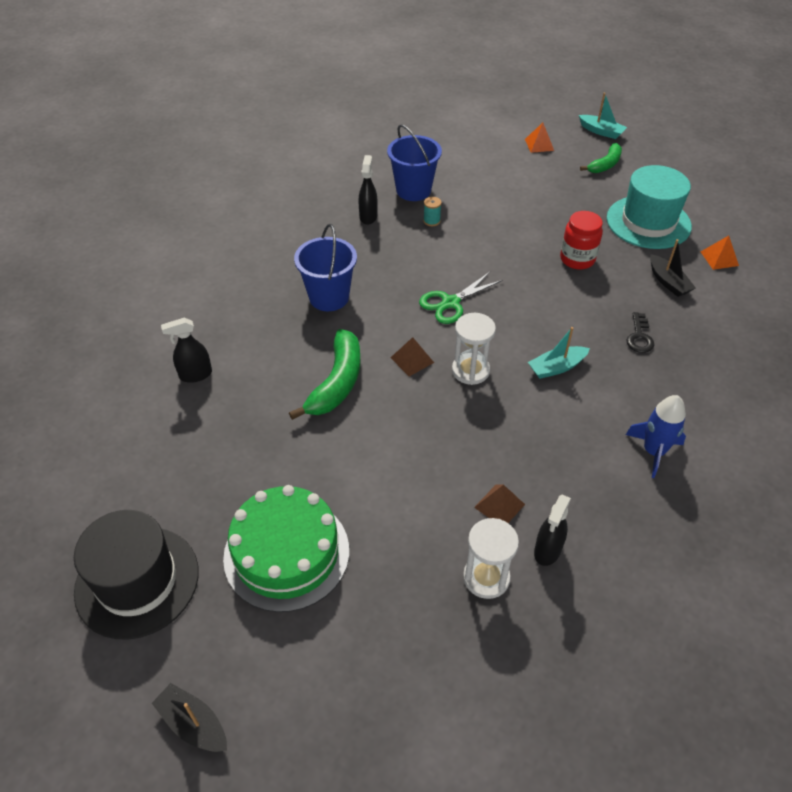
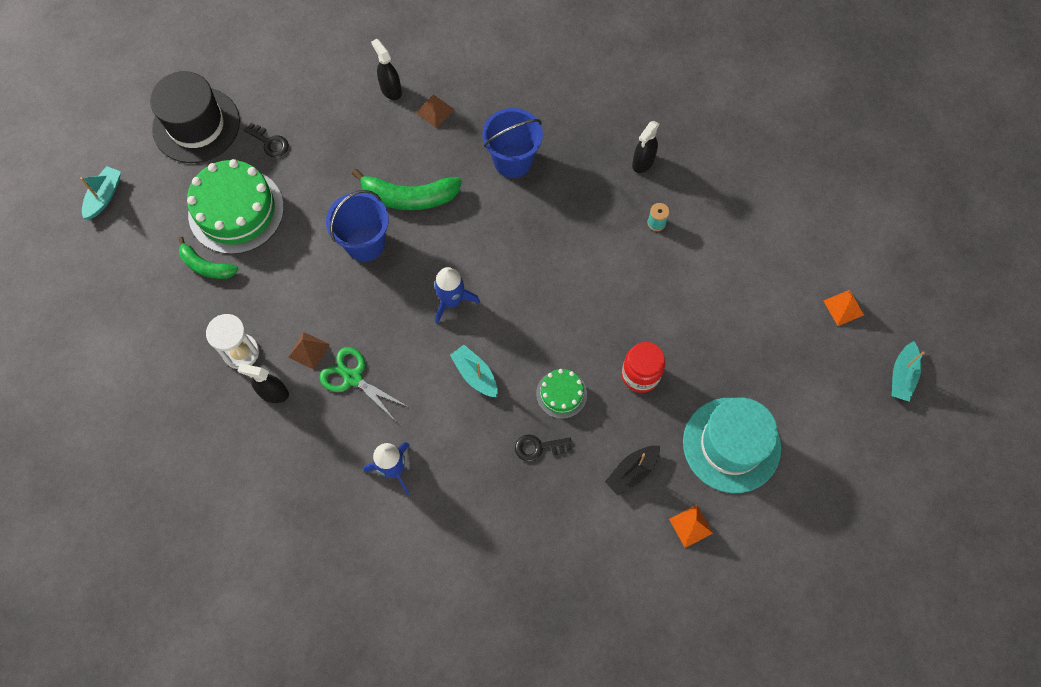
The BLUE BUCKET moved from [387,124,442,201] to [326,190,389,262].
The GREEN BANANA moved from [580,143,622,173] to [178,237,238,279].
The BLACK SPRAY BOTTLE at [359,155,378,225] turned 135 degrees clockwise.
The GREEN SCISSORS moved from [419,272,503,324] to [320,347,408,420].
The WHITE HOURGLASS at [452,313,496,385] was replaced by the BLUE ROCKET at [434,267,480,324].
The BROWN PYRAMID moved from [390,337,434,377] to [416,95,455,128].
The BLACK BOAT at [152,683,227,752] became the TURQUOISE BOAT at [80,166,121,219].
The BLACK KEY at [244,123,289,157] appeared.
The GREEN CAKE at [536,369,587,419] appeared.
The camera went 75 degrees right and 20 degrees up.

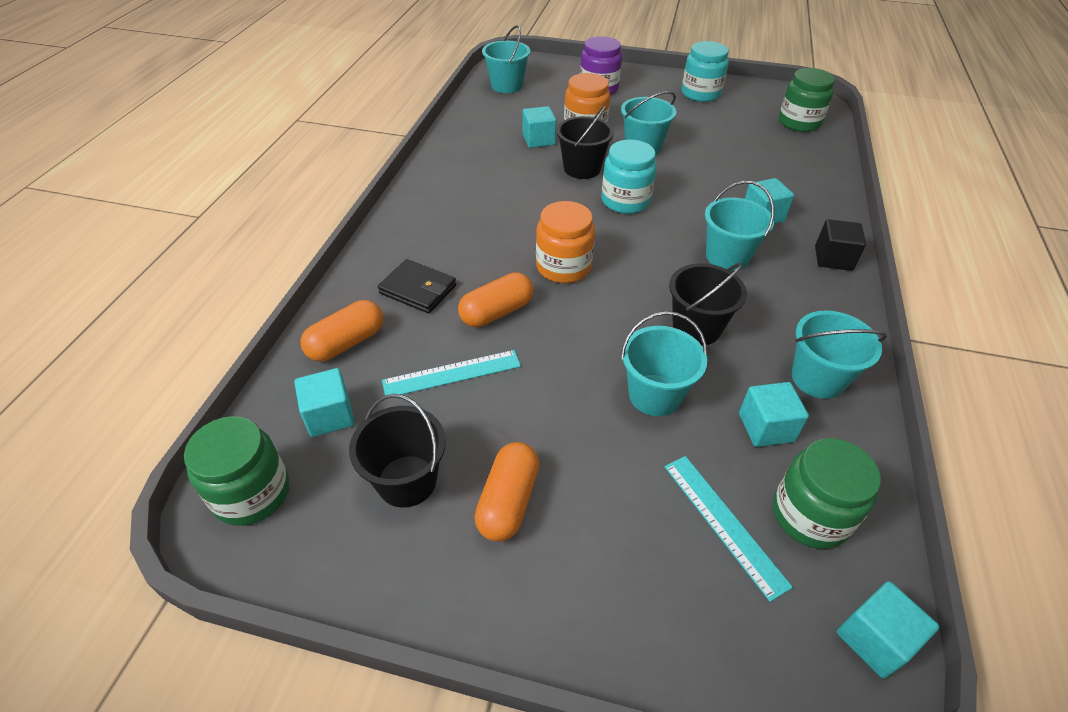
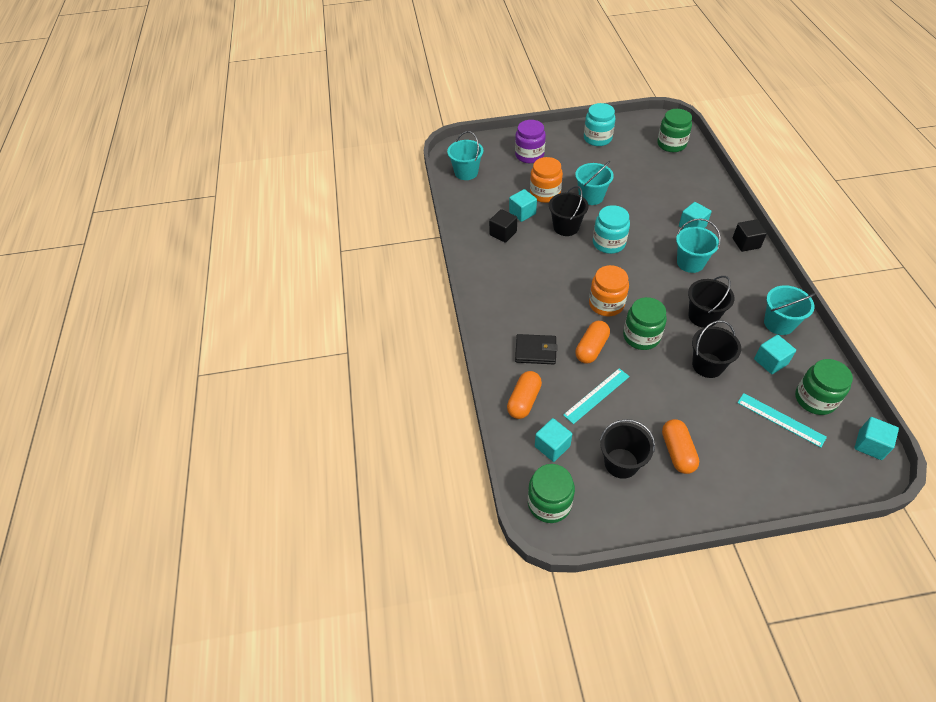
The TURQUOISE BUCKET at [621,311,707,416] became the BLACK BUCKET at [692,320,741,378].
The BLACK CUBE at [489,209,517,243] appeared.
The GREEN JAR at [623,297,667,350] appeared.
The camera went 20 degrees left and 5 degrees up.

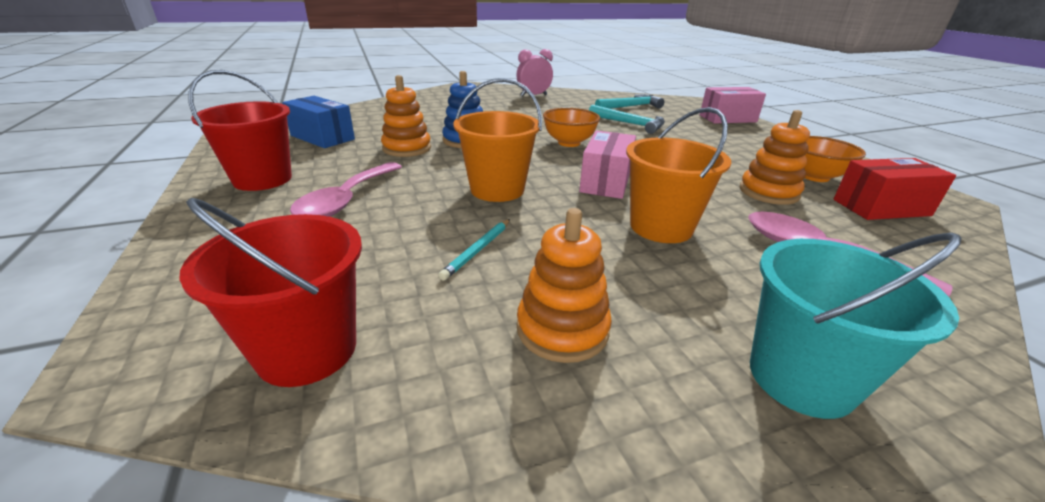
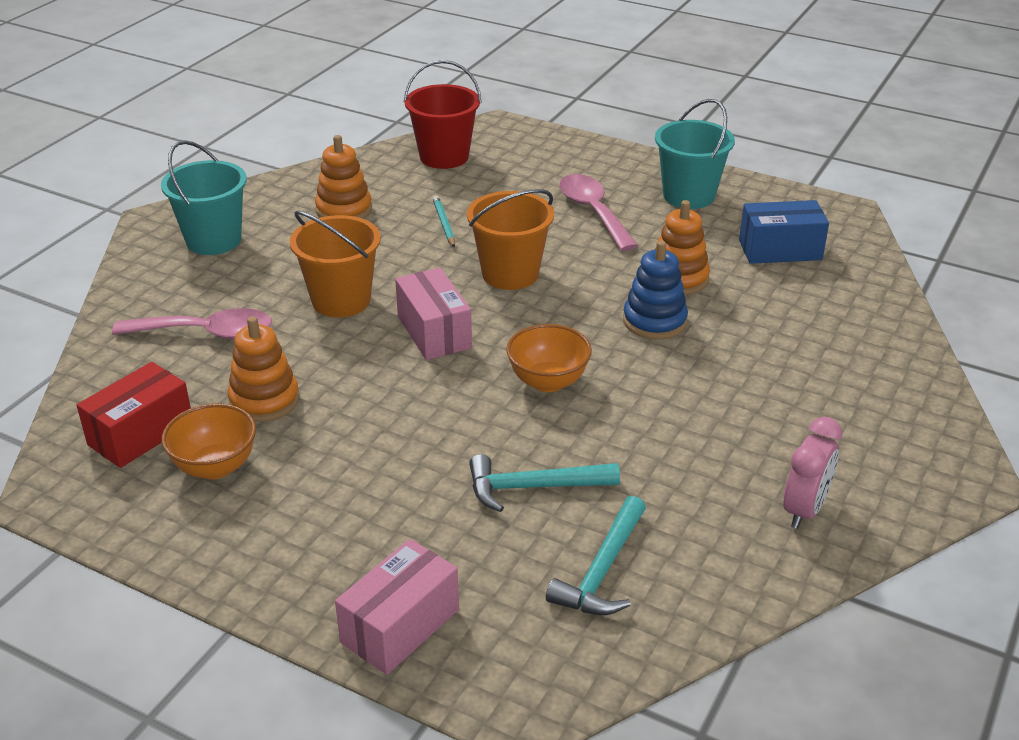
The RED BUCKET at [189,70,292,191] became the TURQUOISE BUCKET at [655,99,735,209].
The camera went 140 degrees right and 5 degrees up.

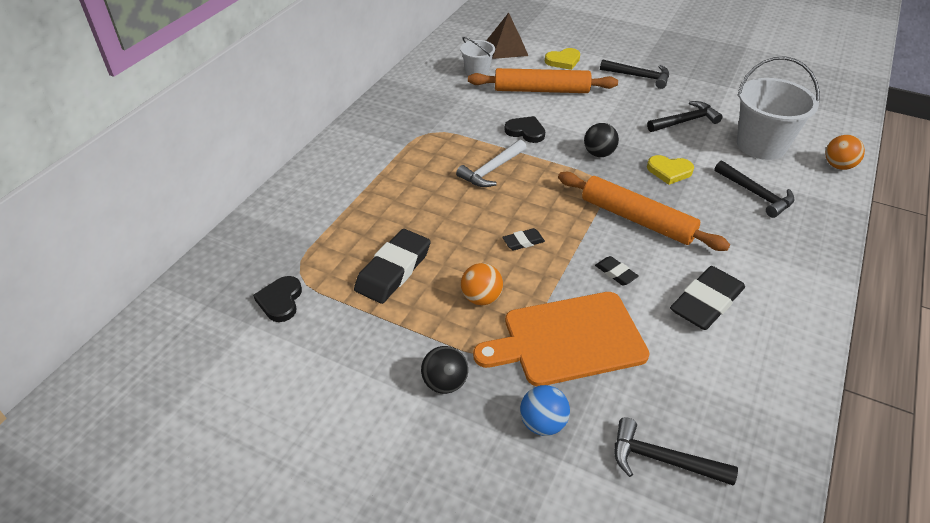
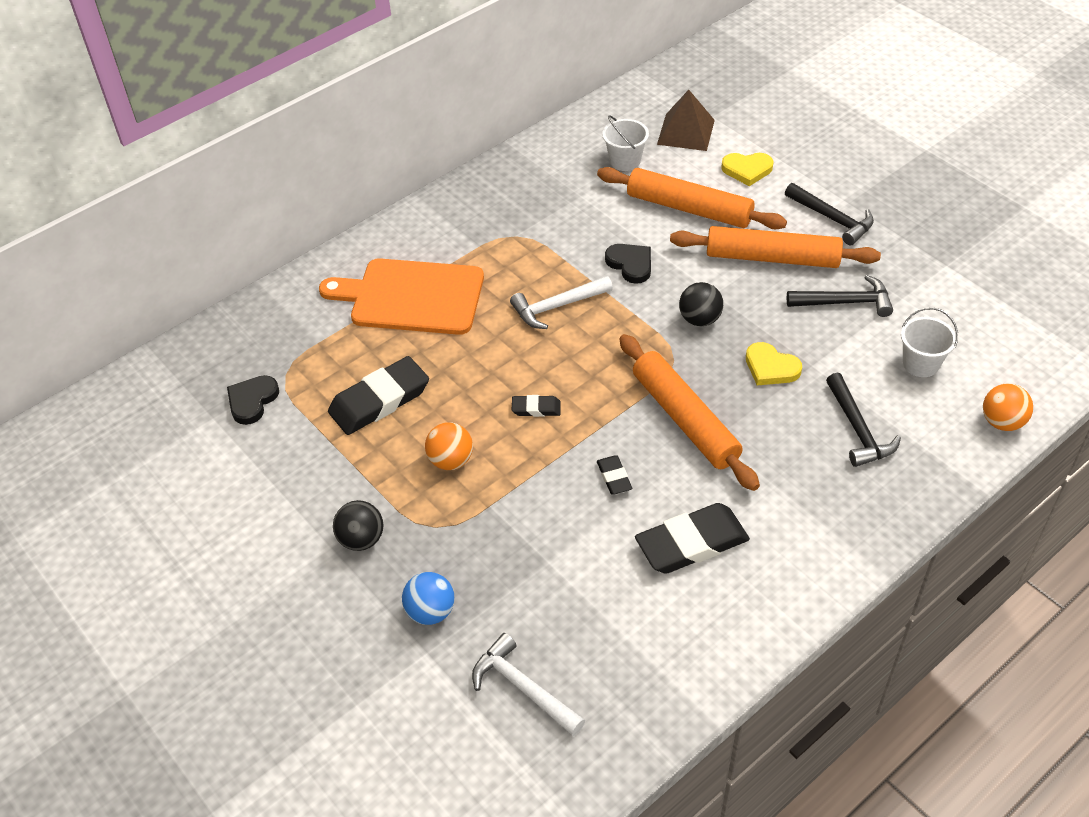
The WHITE BUCKET at [737,56,820,160] changed to 0.54 times the size.
The ORANGE CUTTING BOARD moved from [473,292,650,386] to [319,258,484,335].
The BLACK HAMMER at [615,417,738,485] became the WHITE HAMMER at [472,633,585,736].
The ORANGE ROLLING PIN at [670,226,881,268] appeared.
The camera went 25 degrees right and 5 degrees up.

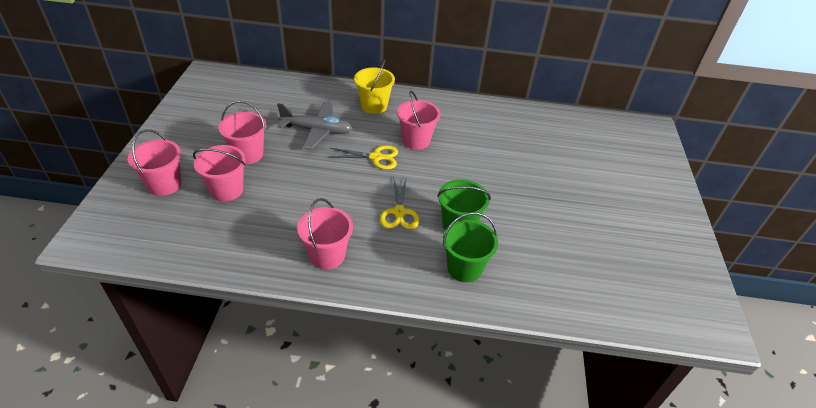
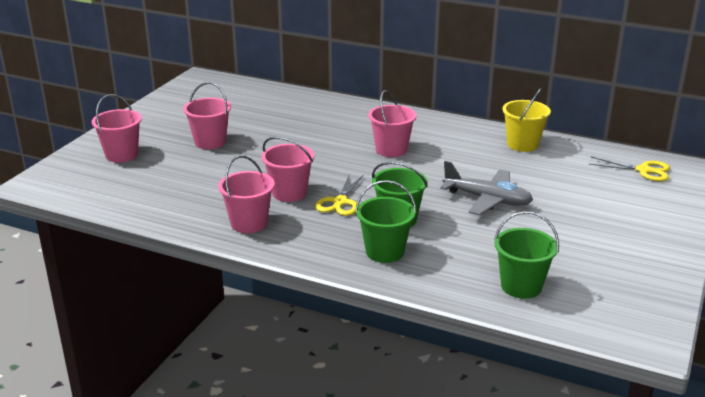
The YELLOW BUCKET moved from [354,59,395,114] to [502,88,551,152].
The GREY PLANE moved from [277,102,353,149] to [440,161,533,215].
The PINK BUCKET moved from [193,145,246,202] to [262,137,314,202].
The YELLOW SCISSORS moved from [330,145,398,169] to [589,157,670,181].
The GREEN BUCKET at [494,211,559,299] appeared.
The camera went 20 degrees right and 15 degrees down.

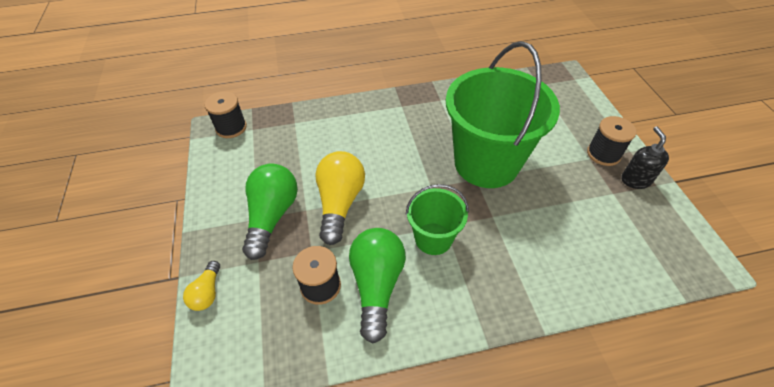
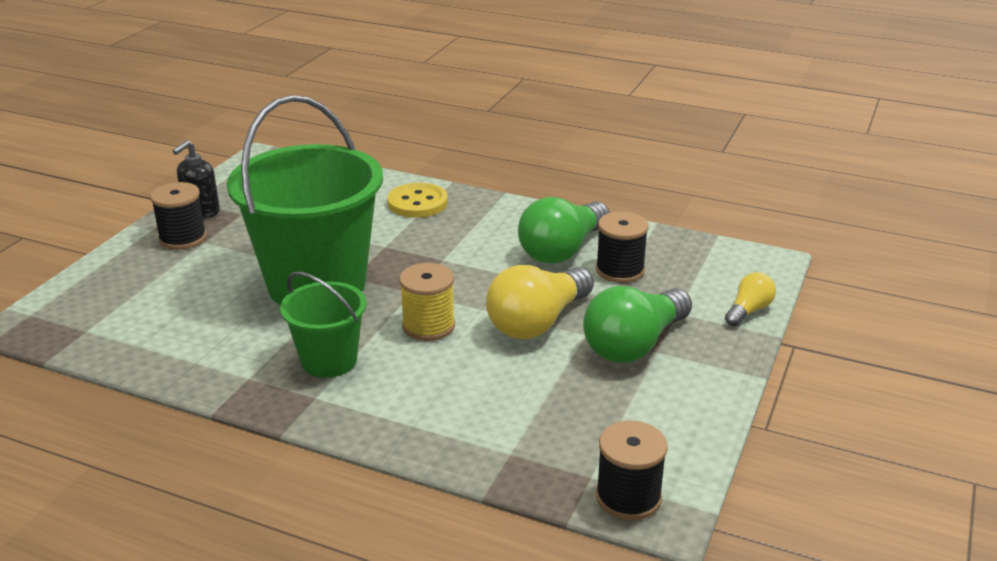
The GREEN BUCKET moved from [406,184,469,255] to [280,272,366,378].
The YELLOW BUTTON at [387,183,448,218] appeared.
The YELLOW SPOOL at [399,263,455,341] appeared.
The camera went 145 degrees left and 20 degrees down.

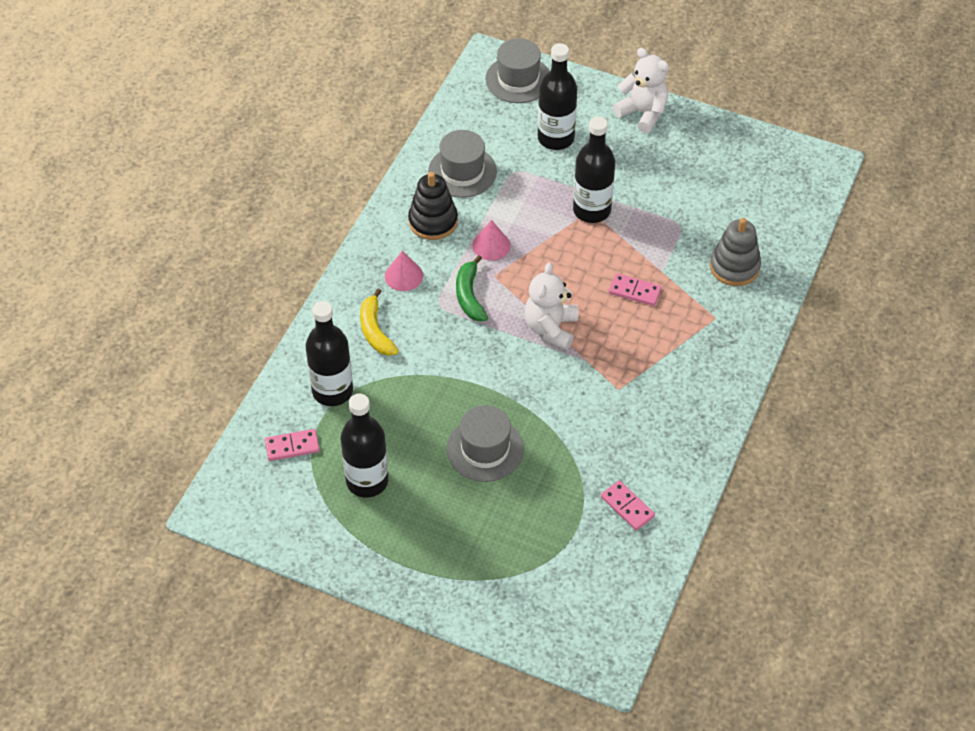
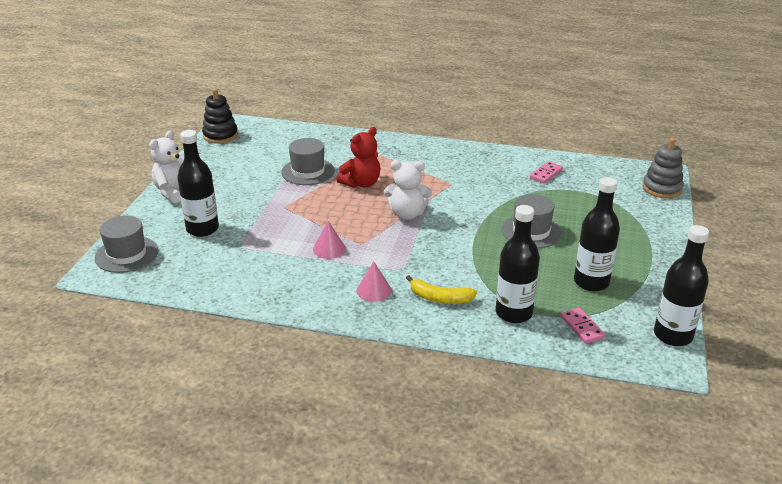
The BLACK BOTTLE moved from [573,116,615,223] to [654,225,709,346].
The GREY HAT moved from [428,130,497,198] to [281,138,335,185].
The BLACK STACKING TOY moved from [408,172,458,240] to [202,88,238,144].
The GREY STACKING TOY moved from [710,218,761,286] to [643,138,684,198].
The GREEN BANANA at [456,255,488,321] disappeared.
The PINK DOMINO at [609,273,661,306] was replaced by the RED TEDDY BEAR at [336,127,380,188].
The YELLOW BANANA at [360,289,399,356] turned 45 degrees clockwise.
The camera went 100 degrees left and 20 degrees down.

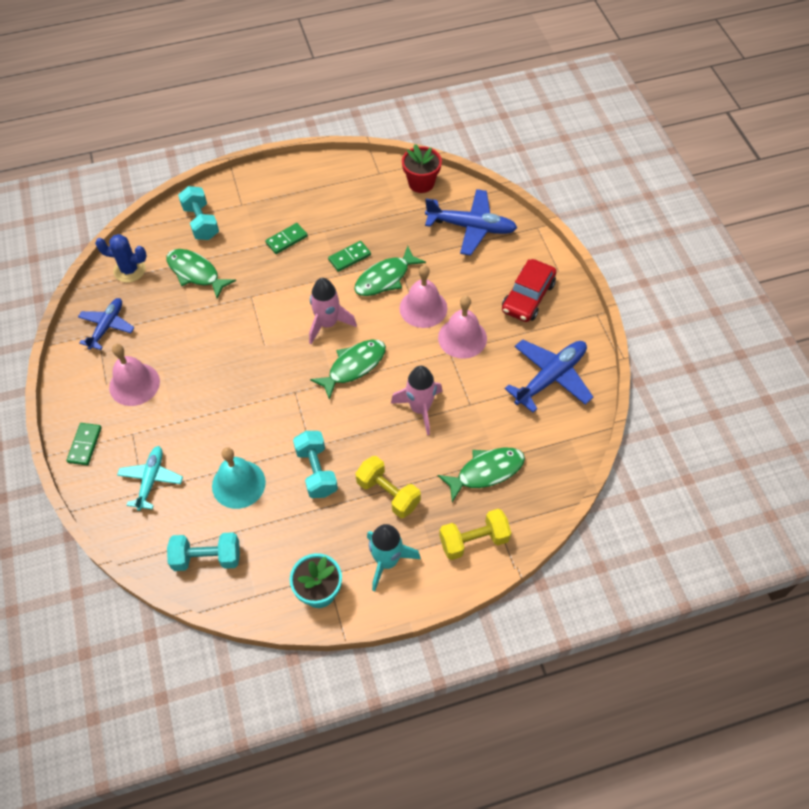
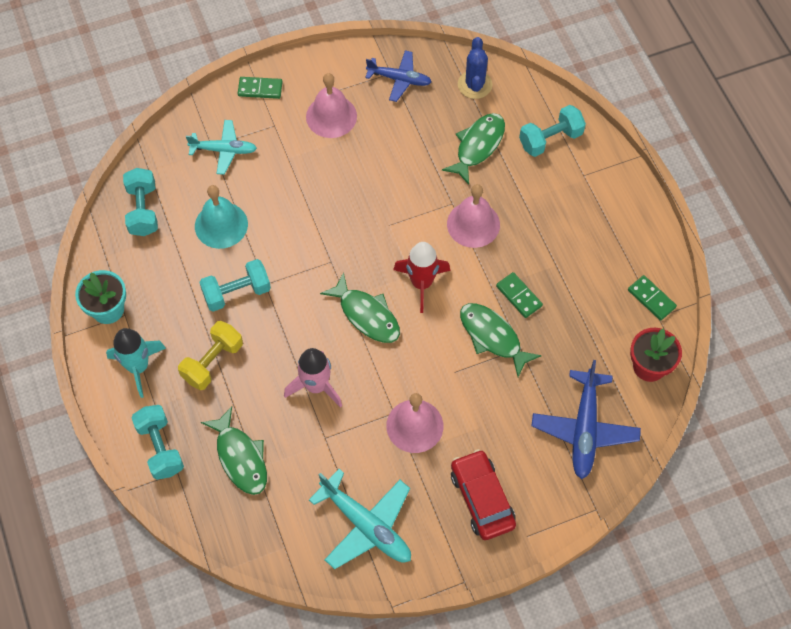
The GREEN DOMINO moved from [265,223,308,254] to [628,275,677,321].
The RED CAR at [502,259,557,322] turned 45 degrees clockwise.
The PINK BELL moved from [400,265,448,328] to [447,184,500,248].
The PINK ROCKET at [309,278,357,344] became the RED ROCKET at [393,242,450,313].
The BLUE PLANE at [505,339,593,413] became the TURQUOISE PLANE at [309,469,411,569].
The YELLOW DUMBBELL at [439,509,511,560] became the TURQUOISE DUMBBELL at [131,405,184,480].
The camera went 85 degrees right and 5 degrees up.

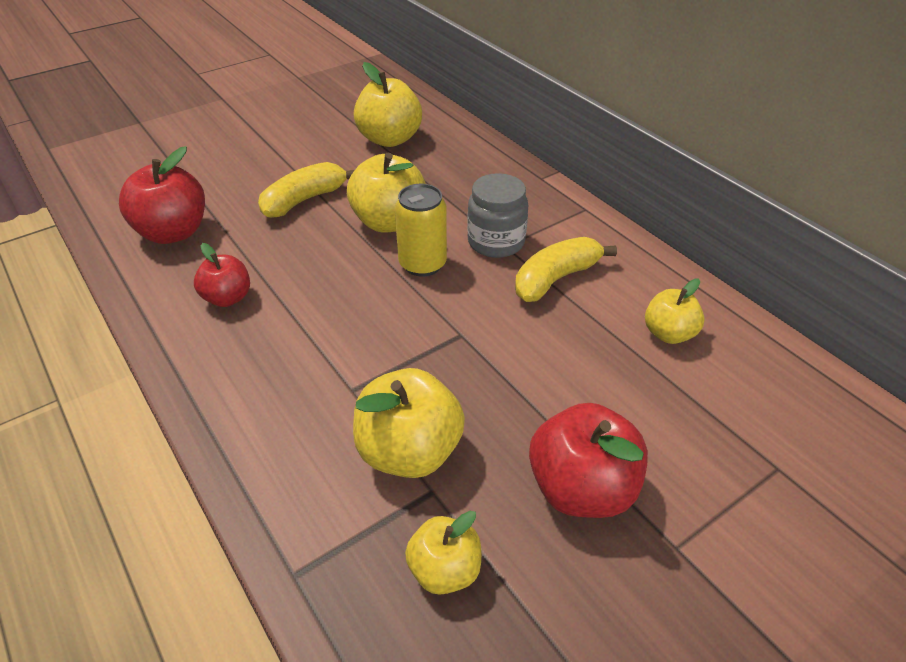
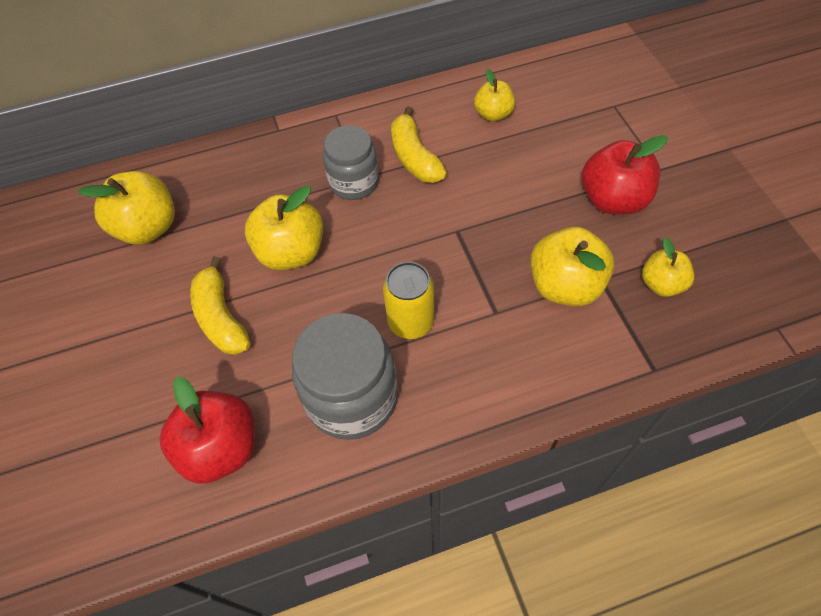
The YELLOW CAN moved from [395,184,447,276] to [383,262,434,339].
The RED APPLE at [194,243,250,307] was replaced by the GREY JAR at [292,313,398,440].
The camera went 70 degrees left and 15 degrees up.

